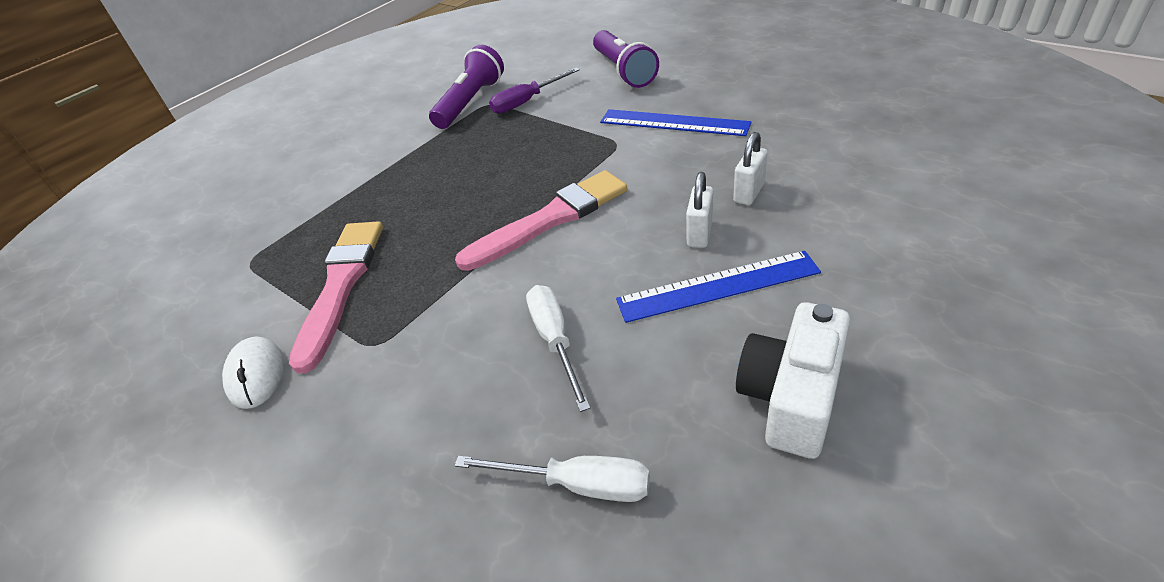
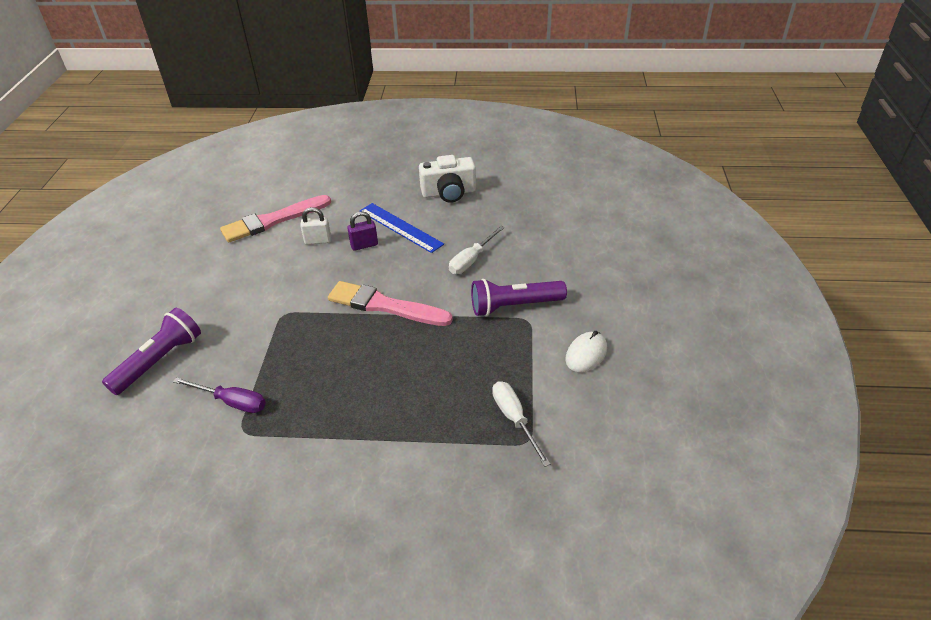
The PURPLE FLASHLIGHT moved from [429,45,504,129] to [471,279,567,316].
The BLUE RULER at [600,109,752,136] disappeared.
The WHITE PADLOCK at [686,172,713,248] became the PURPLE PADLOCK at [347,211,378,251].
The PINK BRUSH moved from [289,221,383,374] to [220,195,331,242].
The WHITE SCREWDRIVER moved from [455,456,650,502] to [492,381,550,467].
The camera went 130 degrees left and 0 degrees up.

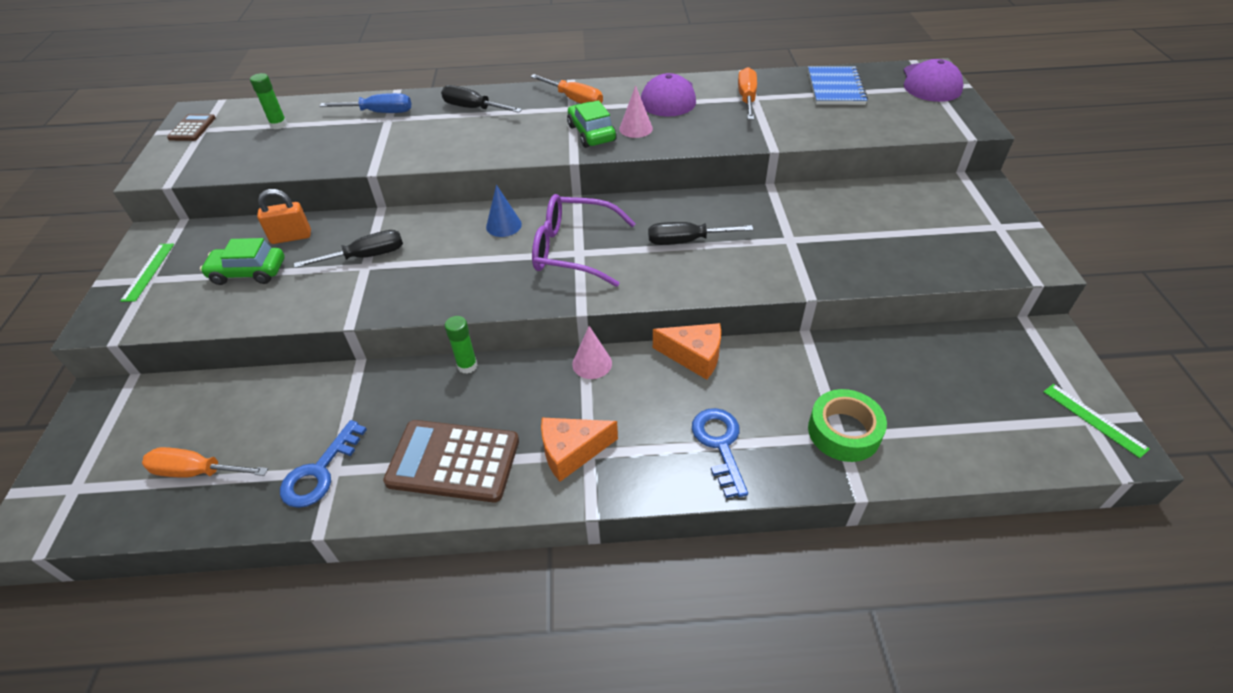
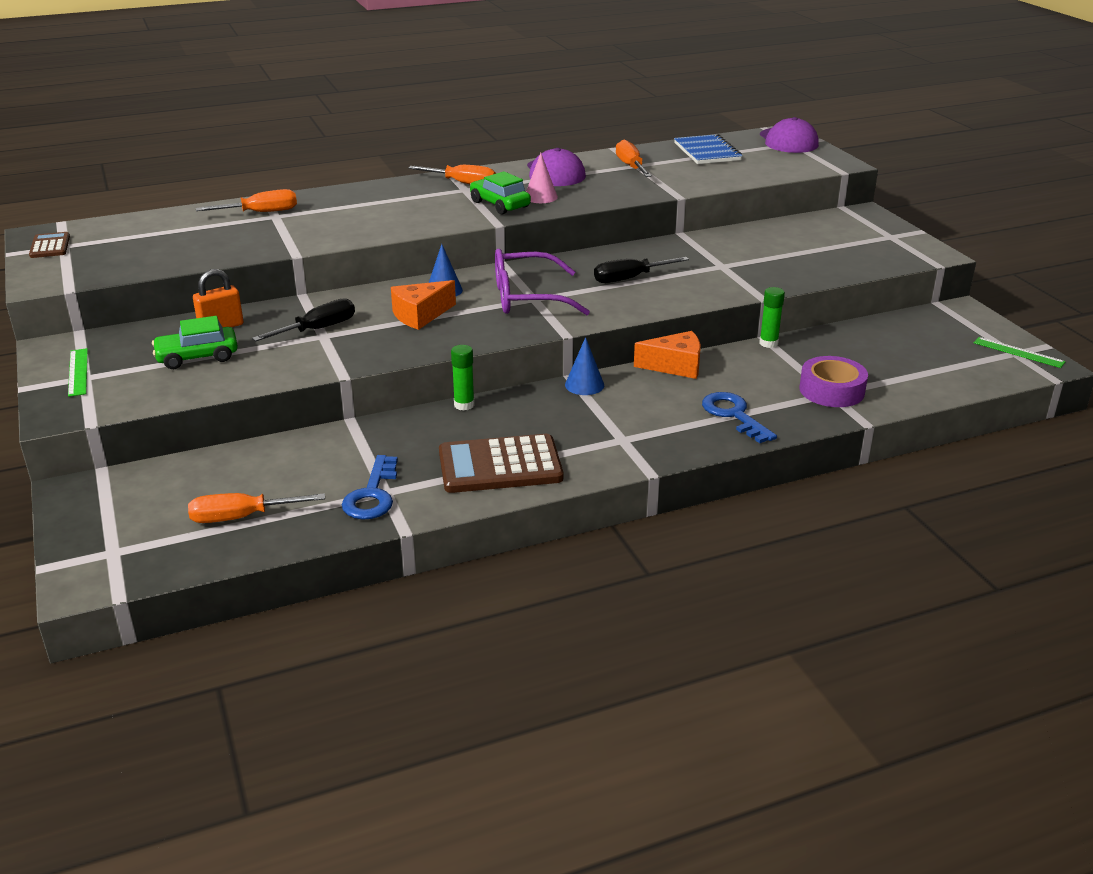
The GREEN GLUE STICK moved from [250,73,287,129] to [759,287,785,348].
The BLACK SCREWDRIVER at [441,85,522,113] disappeared.
The BLUE SCREWDRIVER at [320,93,411,113] became the ORANGE SCREWDRIVER at [196,189,297,212].
The PINK CONE at [572,326,612,379] became the BLUE CONE at [565,337,604,395].
The GREEN TAPE at [808,389,887,462] became the PURPLE TAPE at [799,356,868,407].
The ORANGE CHEESE moved from [541,418,618,482] to [391,280,456,330].
The camera went 20 degrees left and 15 degrees down.

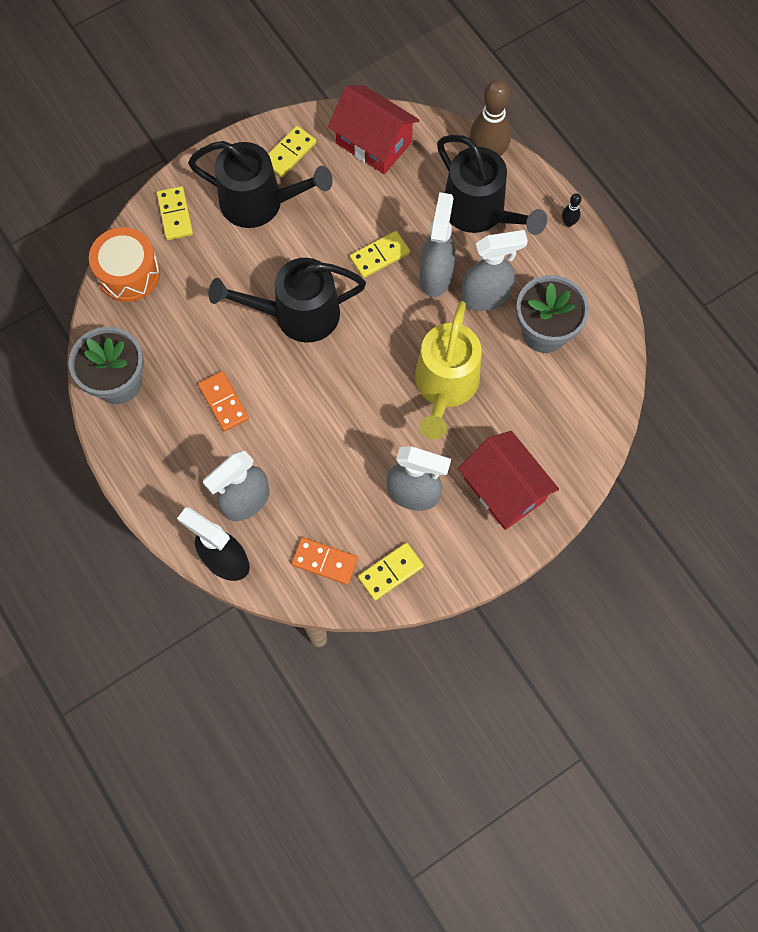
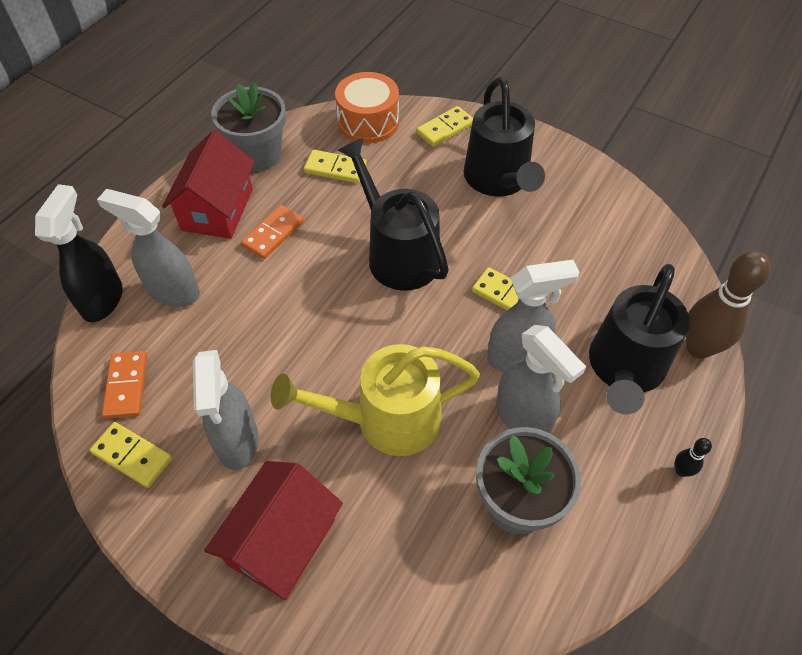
The RED HOUSE moved from [328,85,420,174] to [162,130,255,239].
The YELLOW DOMINO moved from [268,126,316,177] to [304,150,367,183].
The camera went 65 degrees right and 15 degrees down.

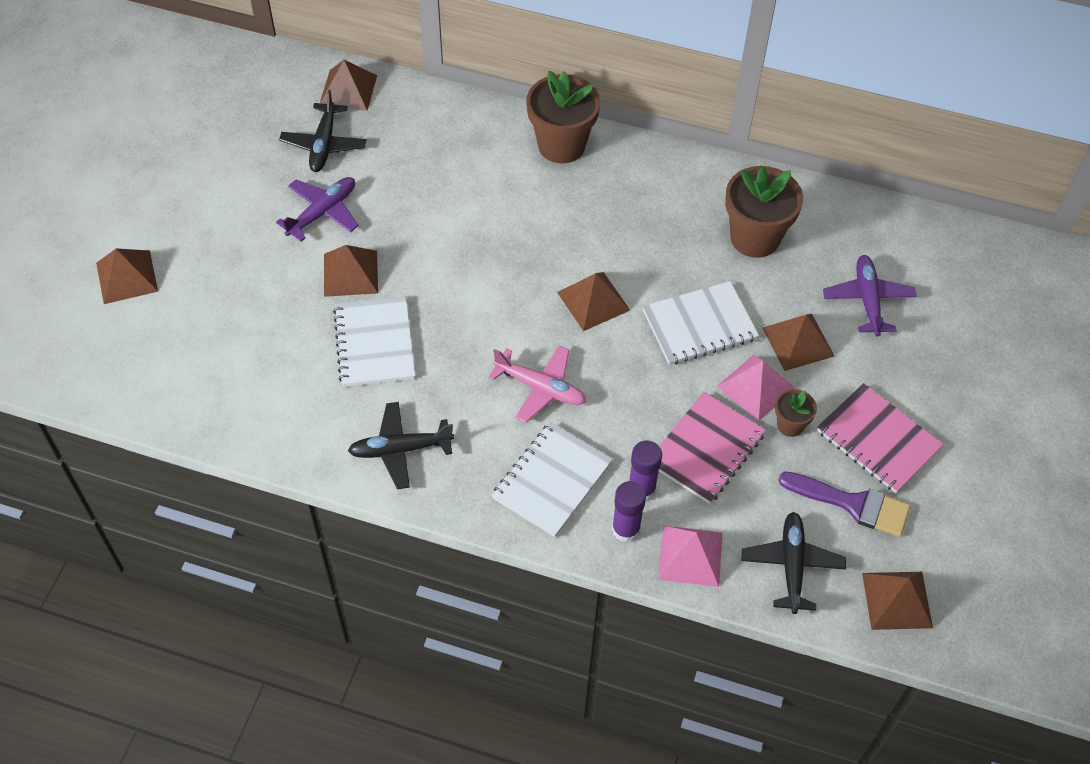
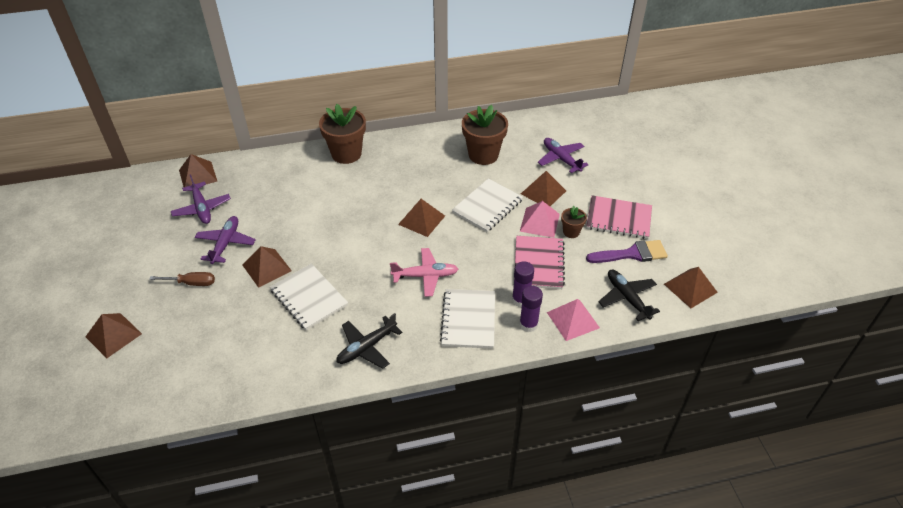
The BLACK PLANE at [279,89,367,172] became the PURPLE PLANE at [171,174,231,224].
The BROWN SCREWDRIVER at [149,272,215,286] appeared.
The camera went 30 degrees left and 10 degrees down.

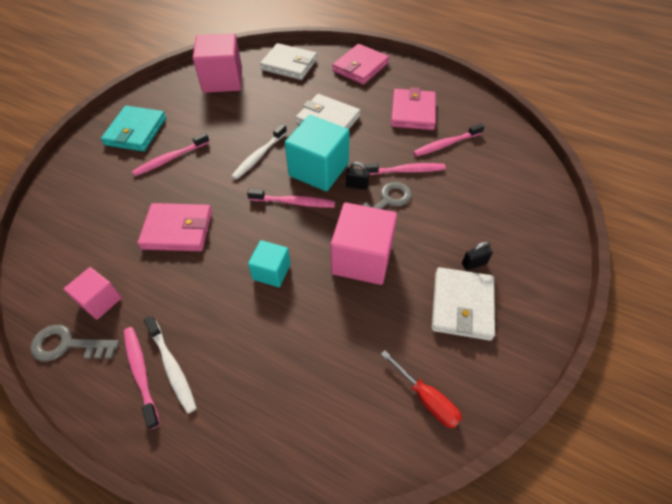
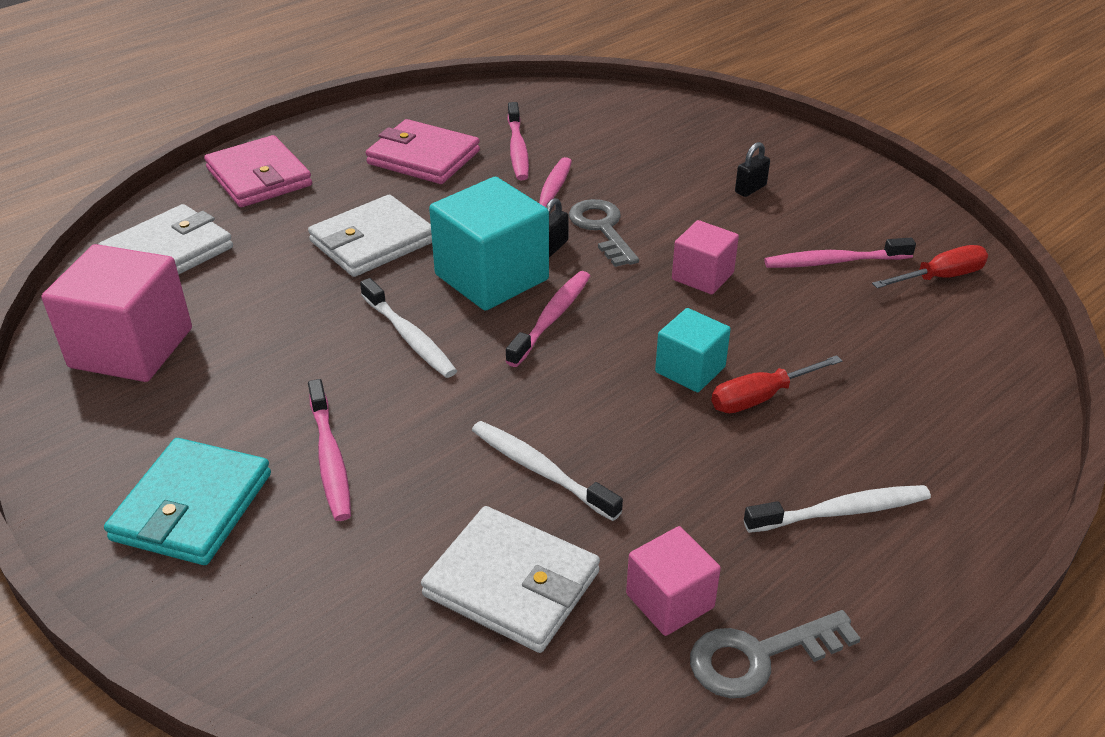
The TURQUOISE WALLET at [101,106,166,152] turned 75 degrees clockwise.
The PINK WALLET at [137,203,212,251] was replaced by the WHITE TOOTHBRUSH at [472,421,623,521].
The PINK CUBE at [331,203,397,285] changed to 0.56 times the size.
The BLACK PADLOCK at [462,242,493,270] turned 45 degrees clockwise.
The WHITE WALLET moved from [432,267,495,341] to [421,506,600,653].
The GREY KEY at [30,325,120,361] turned 45 degrees clockwise.
The PINK TOOTHBRUSH moved from [124,327,160,429] to [764,238,916,268].
The RED SCREWDRIVER at [711,355,842,413] appeared.
The camera went 70 degrees left and 15 degrees down.

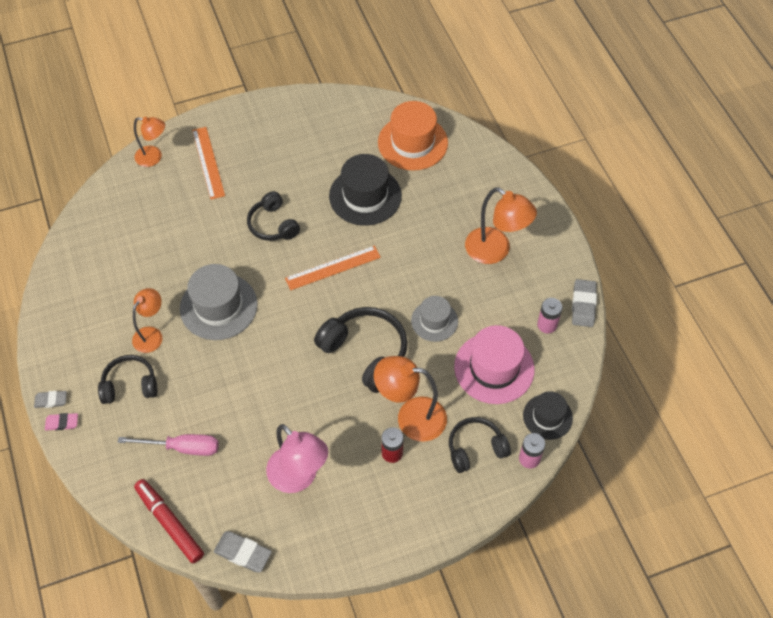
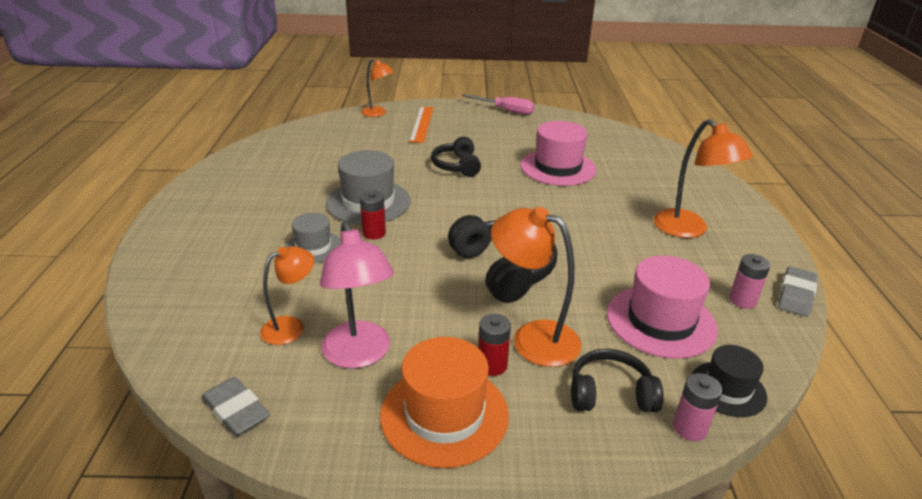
The ORANGE HAT moved from [378,101,448,171] to [380,337,509,468].
The BLACK HAT at [329,154,402,226] became the PINK HAT at [520,121,596,186].
The ORANGE RULER at [285,246,381,290] disappeared.
The ORANGE LAMP moved from [132,288,162,353] to [260,246,314,345].
The GREY HAT moved from [411,296,458,342] to [285,213,341,263].
The BLACK HEADPHONES at [98,355,158,404] disappeared.
The GREY ERASER at [34,391,67,408] disappeared.
The PINK ERASER at [45,413,78,430] disappeared.
The PINK SCREWDRIVER moved from [118,434,219,456] to [462,94,535,115].
The RED MARKER at [134,479,204,563] disappeared.
The RED BATTERY at [360,191,386,239] appeared.
The camera went 20 degrees right and 25 degrees down.

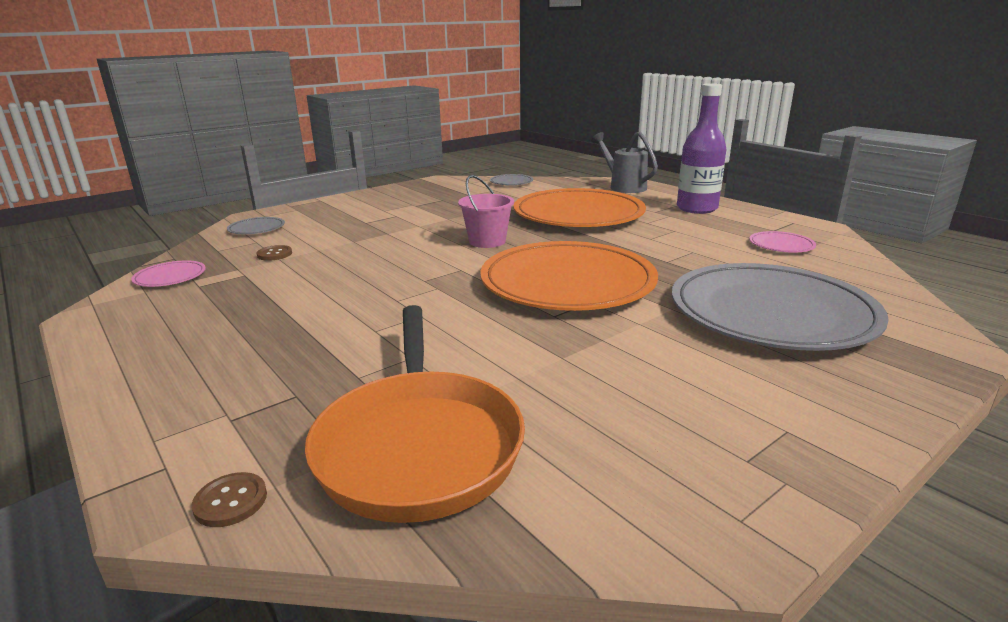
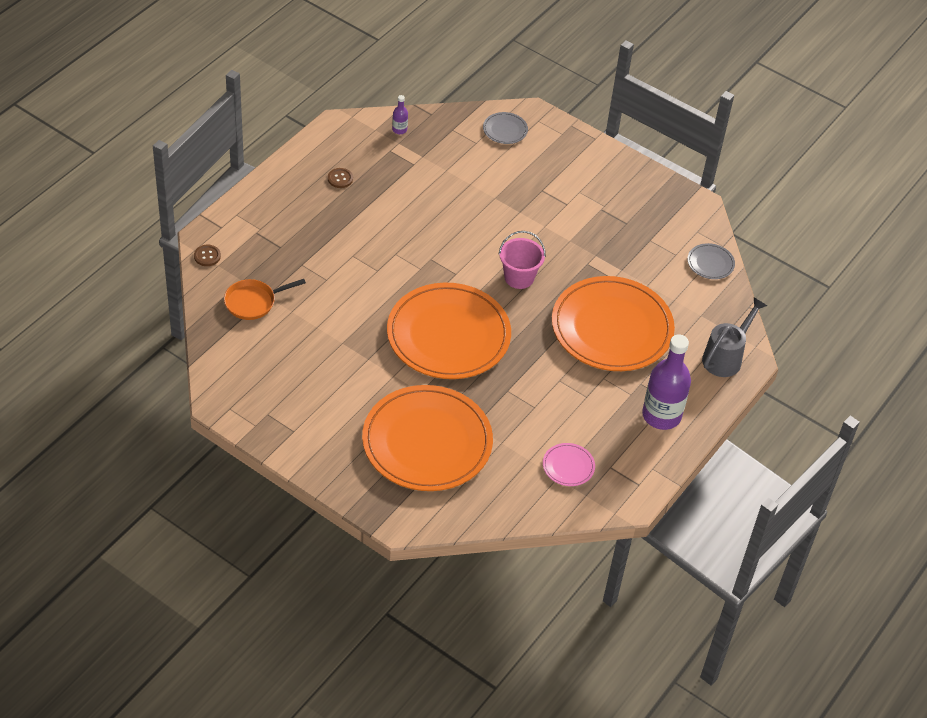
The BROWN BUTTON moved from [257,245,292,261] to [328,168,353,188].
The PINK PLATE at [131,260,206,287] was replaced by the PURPLE BOTTLE at [392,95,408,134].
The GREY PLATE at [672,263,889,351] became the ORANGE PLATE at [362,385,493,491].
The ORANGE PAN at [305,305,525,523] changed to 0.55 times the size.
The camera went 70 degrees right and 25 degrees up.

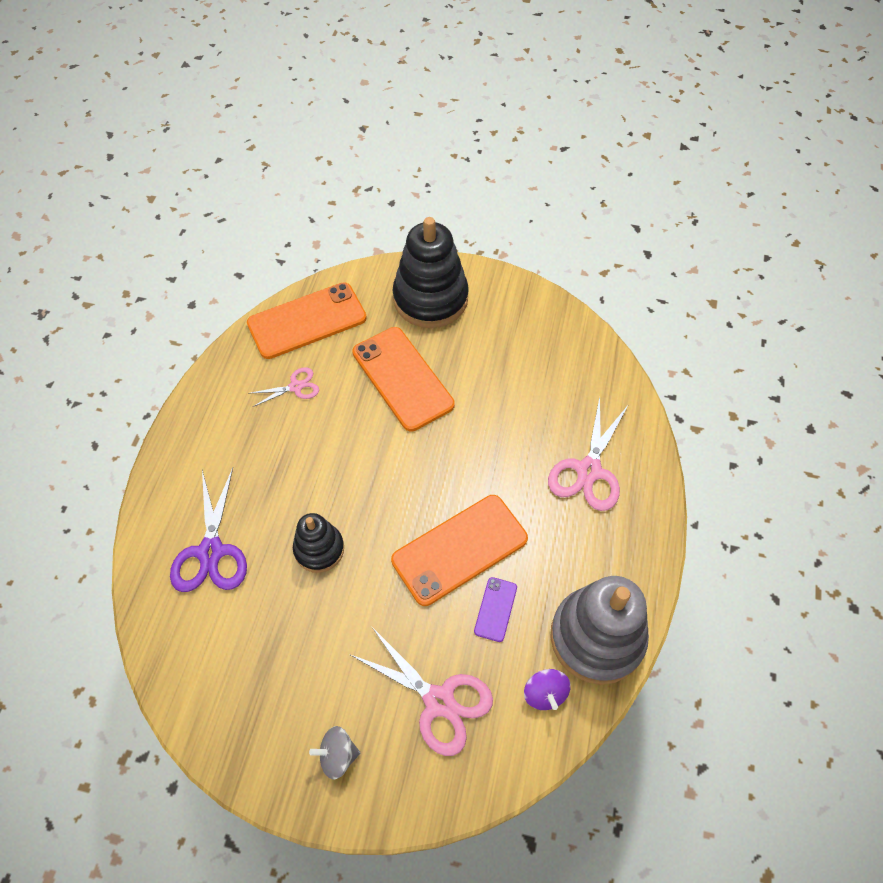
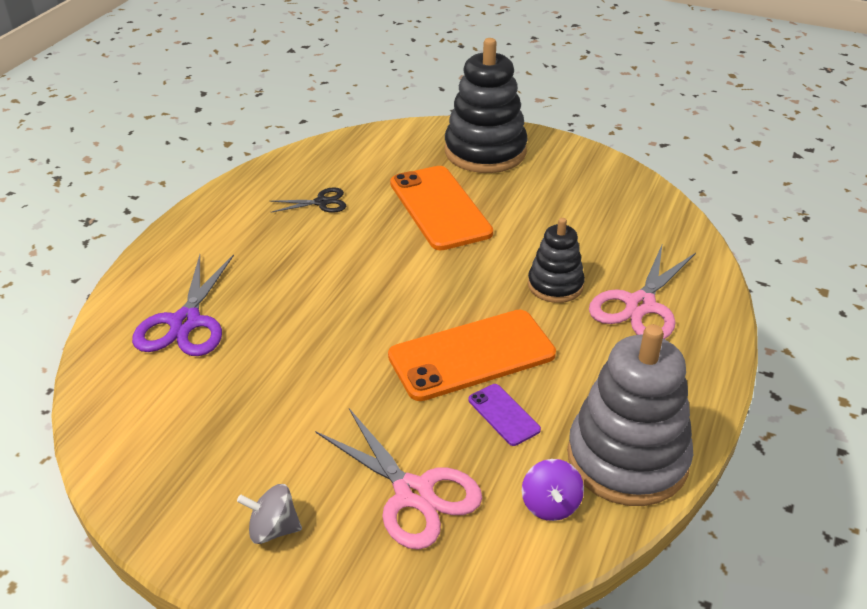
The ORANGE PHONE at [247,282,367,359] disappeared.
The PINK SCISSORS at [248,367,319,407] became the BLACK SCISSORS at [269,187,346,213].
The BLACK STACKING TOY moved from [293,513,344,573] to [528,218,585,303].
The PURPLE PHONE at [474,577,517,642] turned 60 degrees counterclockwise.
The camera went 10 degrees right and 20 degrees down.

